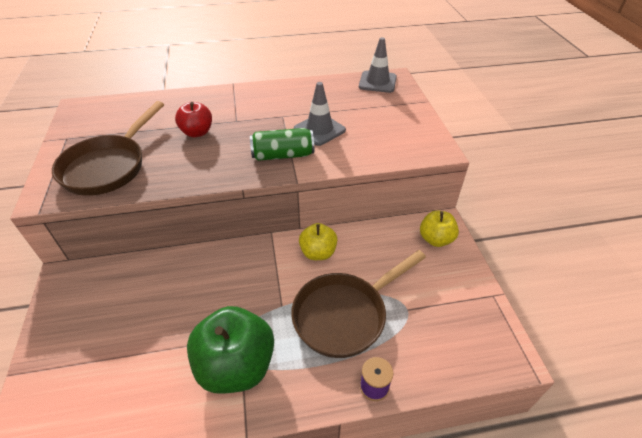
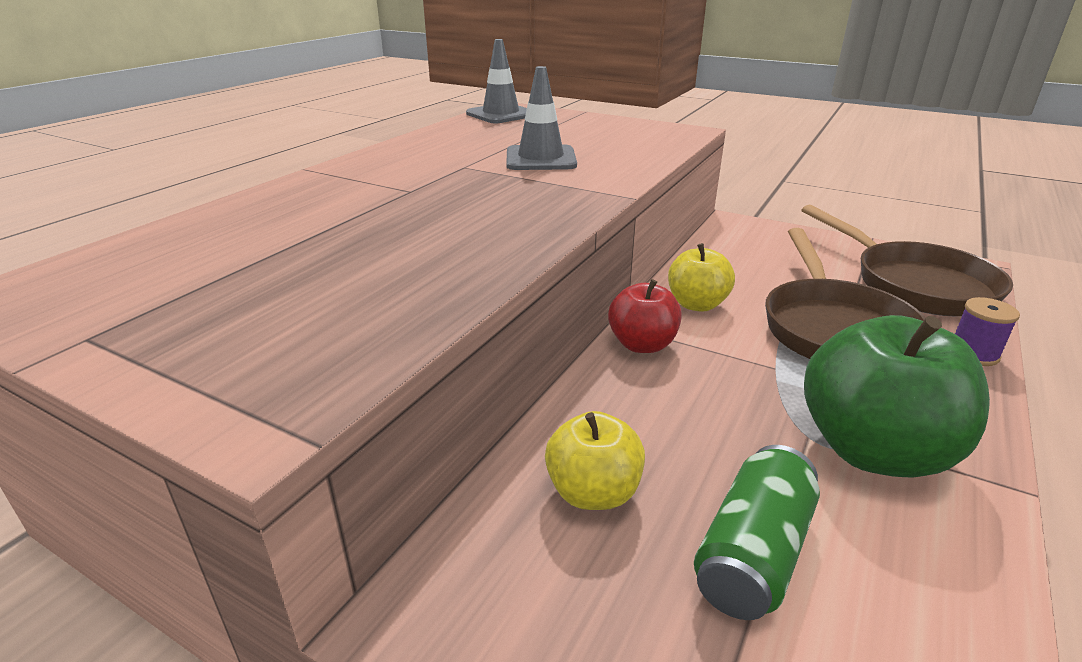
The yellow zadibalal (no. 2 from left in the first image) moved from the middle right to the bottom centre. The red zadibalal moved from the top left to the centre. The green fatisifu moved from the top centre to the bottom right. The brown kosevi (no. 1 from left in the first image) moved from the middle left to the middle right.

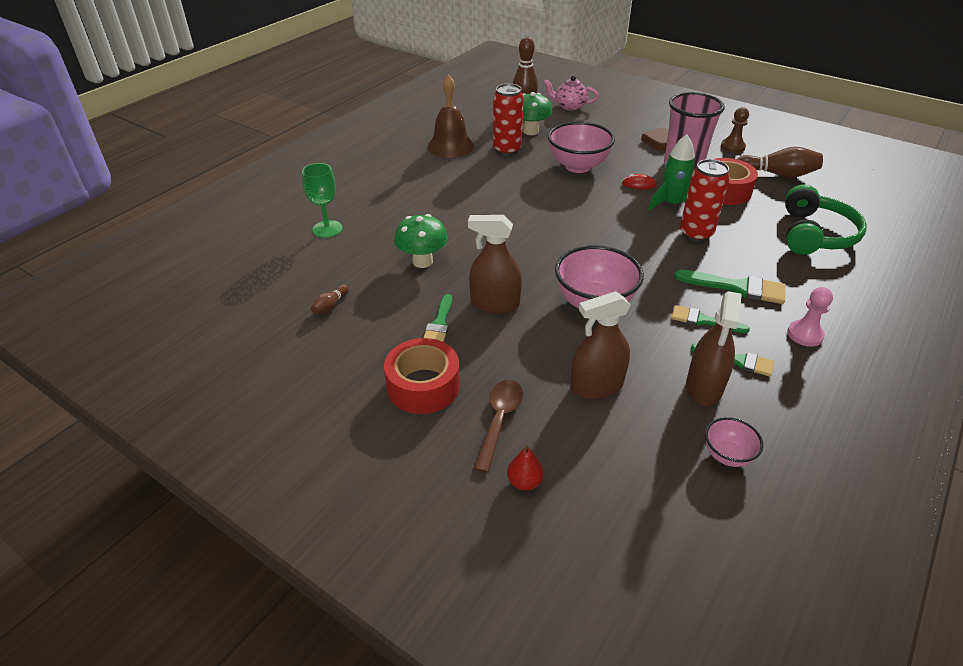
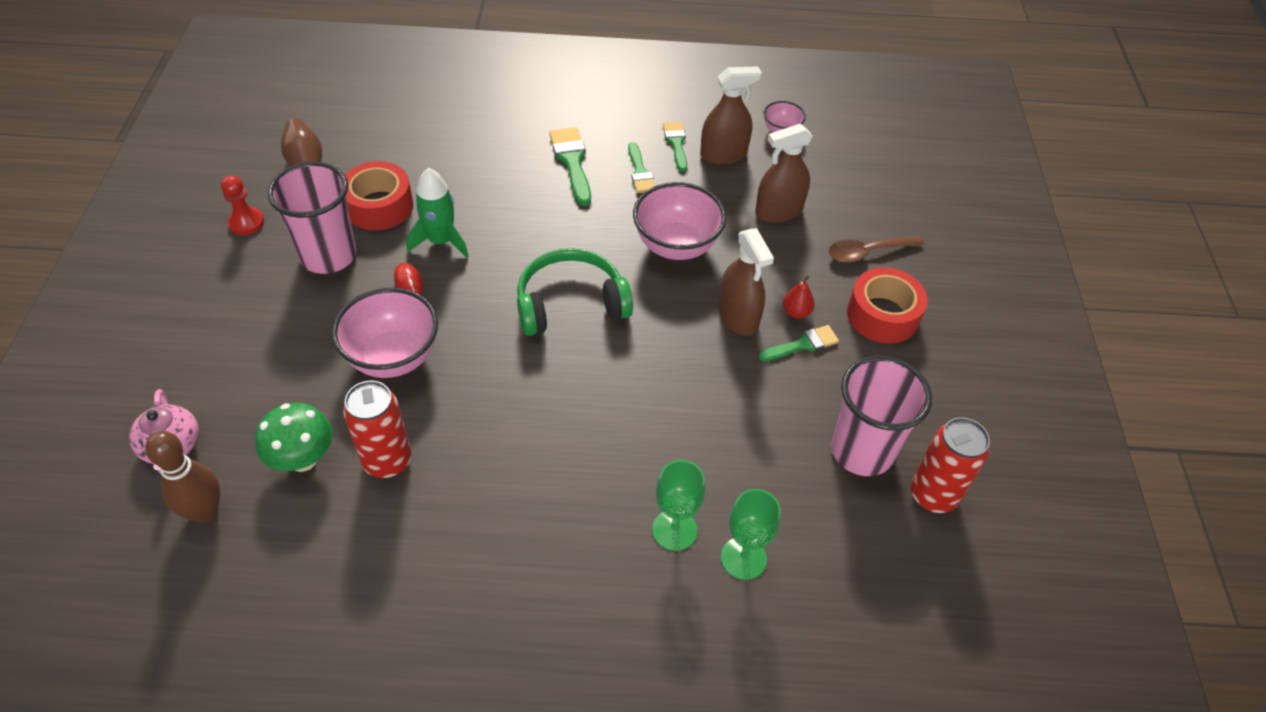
The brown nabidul at the top right became the red nabidul at the top left. The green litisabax moved from the top right to the centre. The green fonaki (no. 1 from left) at the bottom centre appeared. The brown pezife (no. 2 from left in the first image) at the centre turned 120 degrees clockwise. The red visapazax moved from the bottom centre to the centre. The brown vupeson (no. 1 from left) at the centre was replaced by the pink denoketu (no. 2 from left) at the middle right. The red fatisifu (no. 2 from left) moved from the top right to the middle right. The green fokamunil (no. 1 from left) at the centre disappeared. The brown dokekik at the top centre disappeared. The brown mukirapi at the top right disappeared. The pink nabidul at the middle right disappeared.

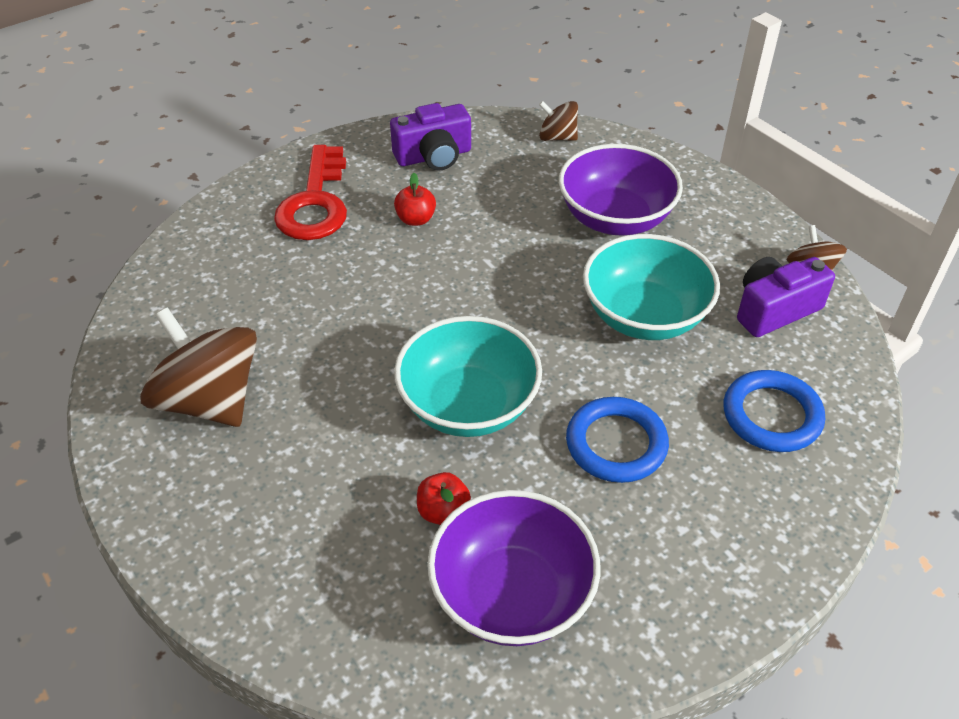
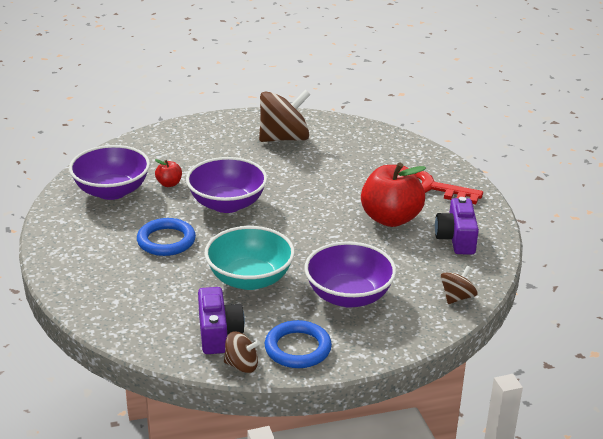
The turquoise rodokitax (no. 1 from left) at the centre became the purple rodokitax (no. 2 from left) at the centre. The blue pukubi (no. 2 from left) moved from the middle right to the bottom centre. The red zadibalal (no. 1 from left in the first image) at the top centre changed to 2.25 times the size.

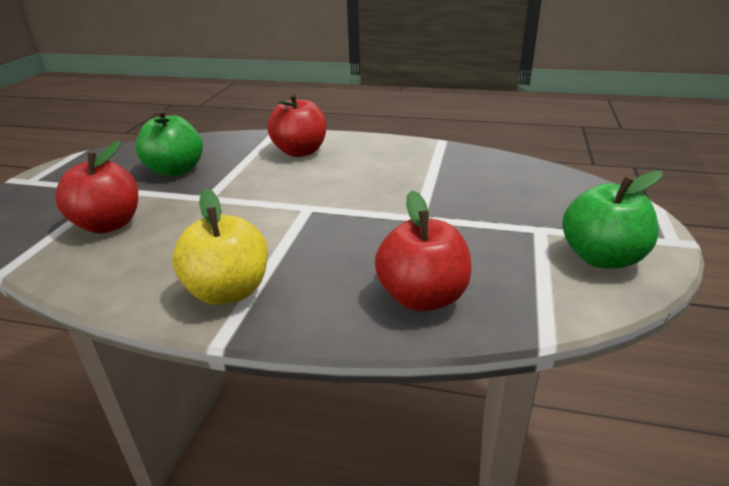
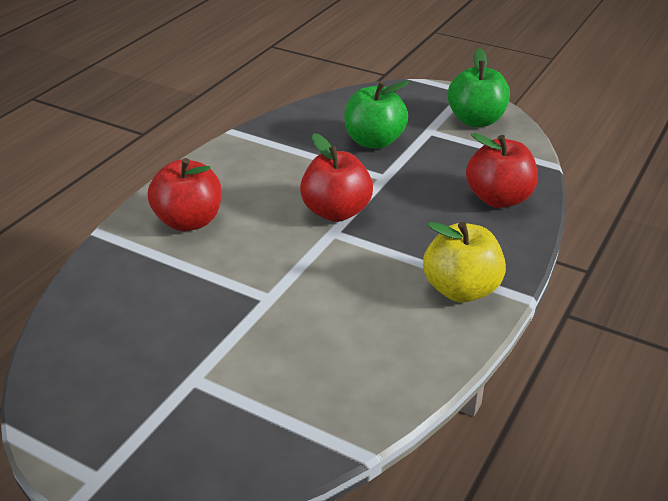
The red zadibalal (no. 1 from left in the first image) moved from the middle left to the centre. The green zadibalal (no. 1 from left) moved from the top left to the top centre.

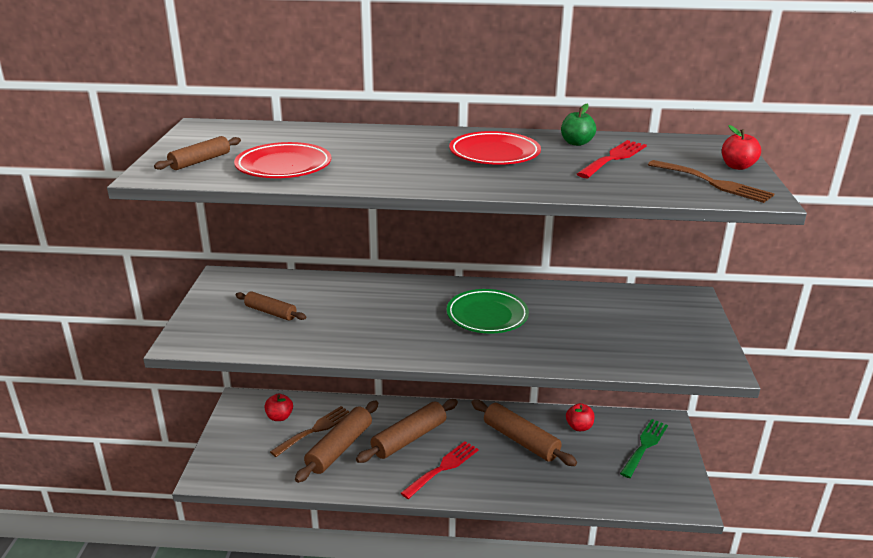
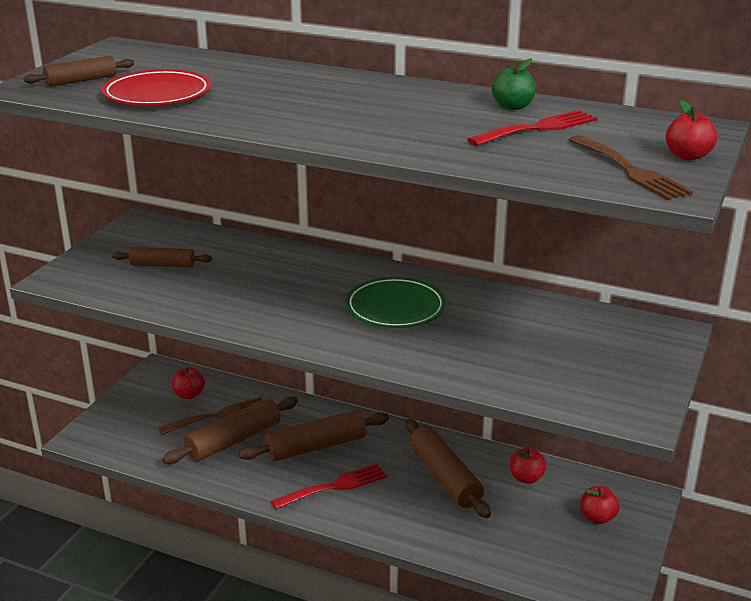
The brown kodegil (no. 2 from left) at the middle left turned 45 degrees counterclockwise. The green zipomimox at the bottom right was replaced by the red zadibalal (no. 3 from left) at the bottom right. The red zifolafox (no. 2 from left) at the top centre disappeared.

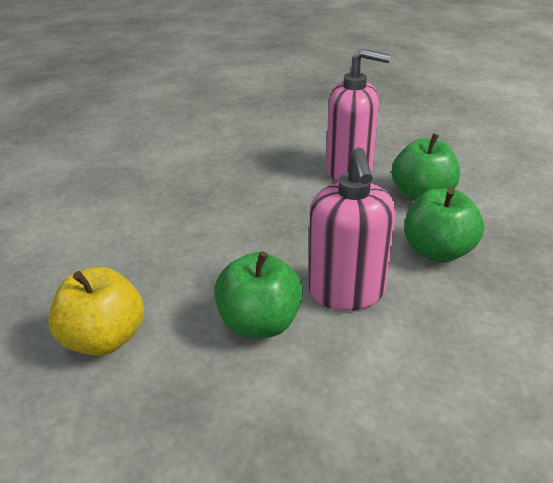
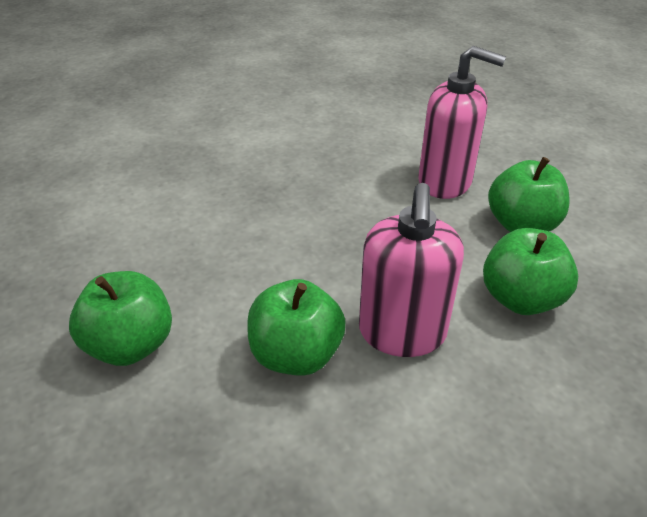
The yellow zadibalal at the middle left became the green zadibalal (no. 1 from left) at the middle left.

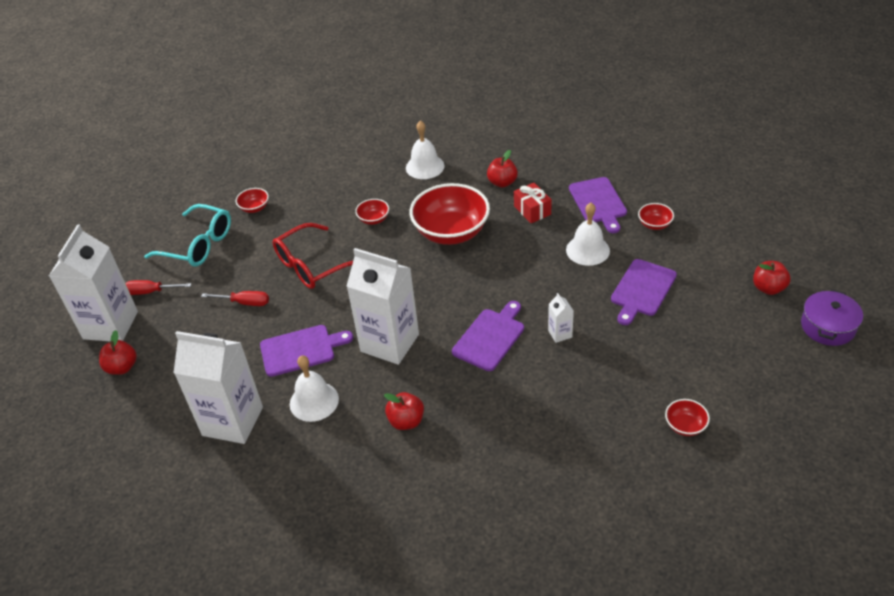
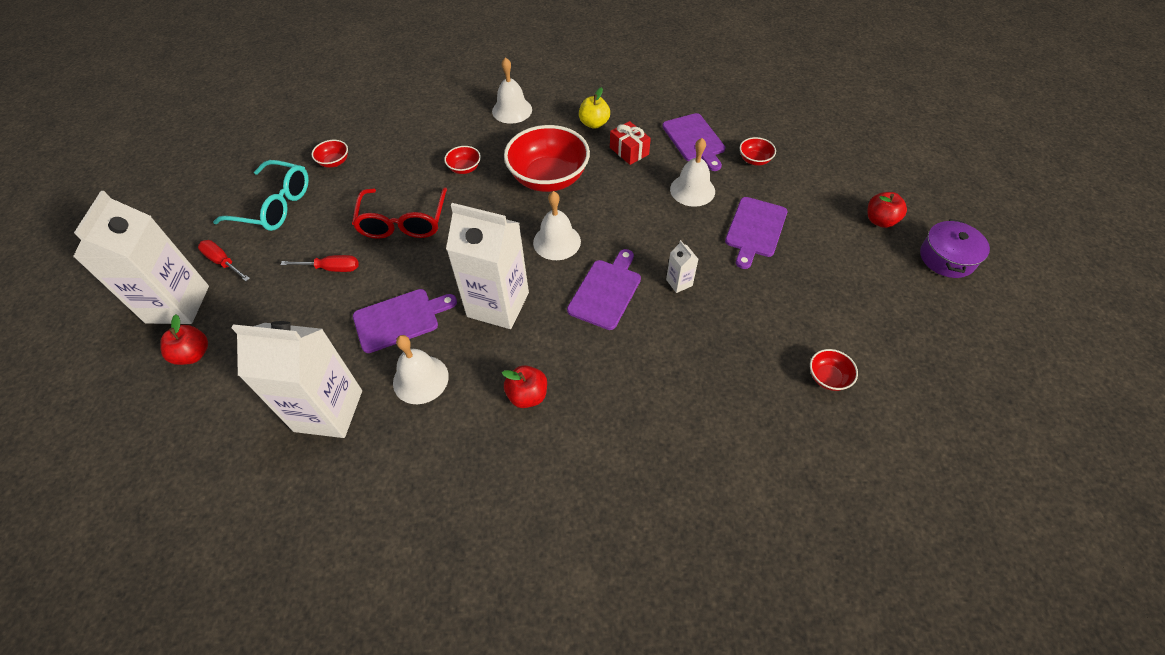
The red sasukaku (no. 1 from left) at the middle left turned 45 degrees clockwise. The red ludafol at the centre turned 45 degrees counterclockwise. The white dokekik (no. 3 from left) at the centre appeared. The red zadibalal (no. 3 from left) at the top centre became the yellow zadibalal at the top centre.

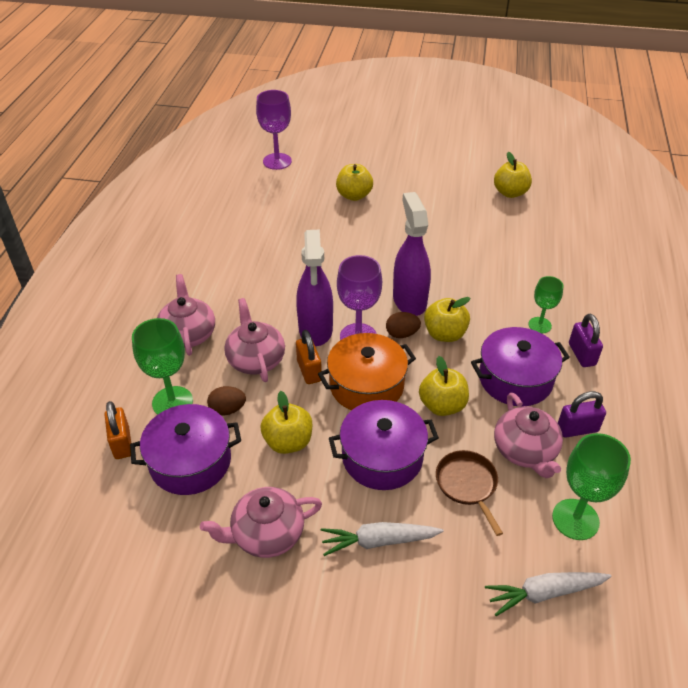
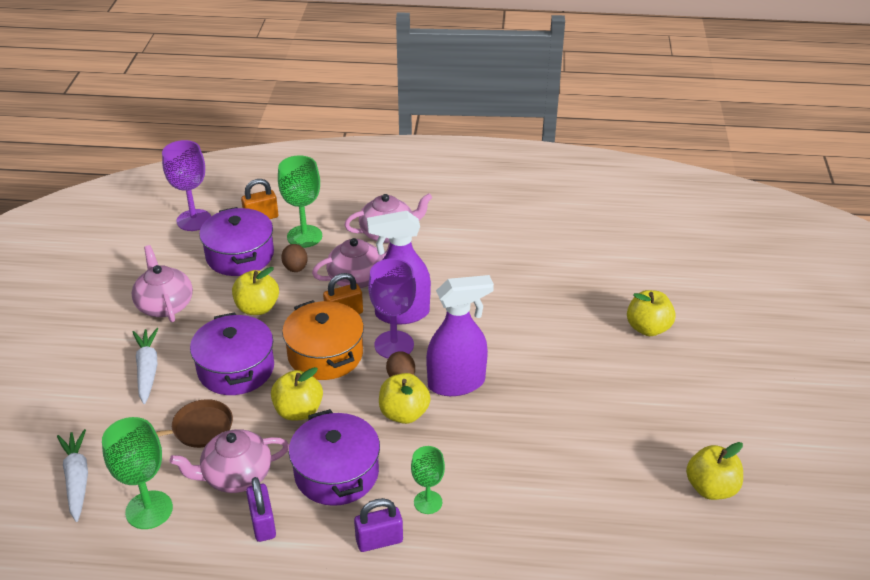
The purple fonaki (no. 1 from left) moved from the top centre to the top left.

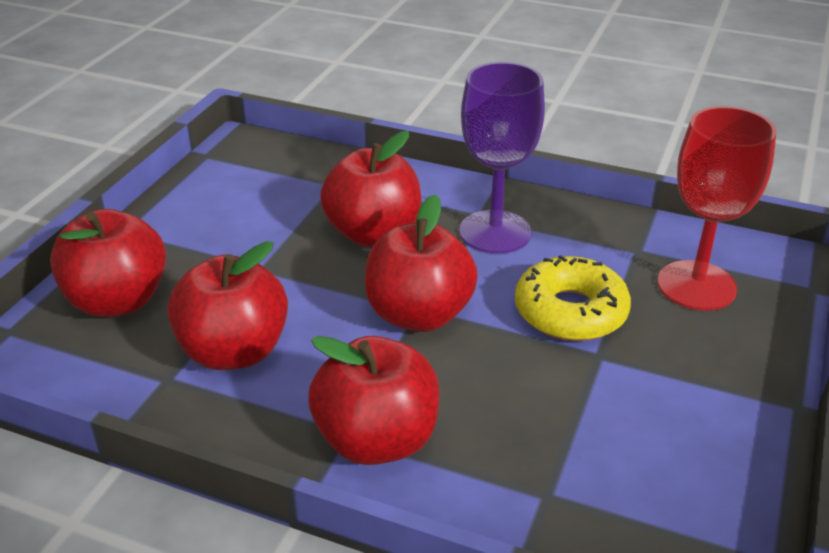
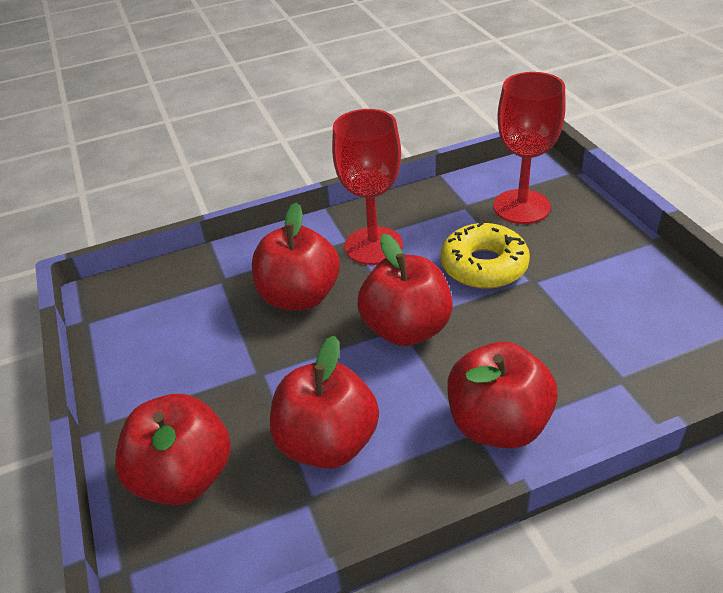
The purple fonaki at the top centre became the red fonaki (no. 1 from left) at the top centre.

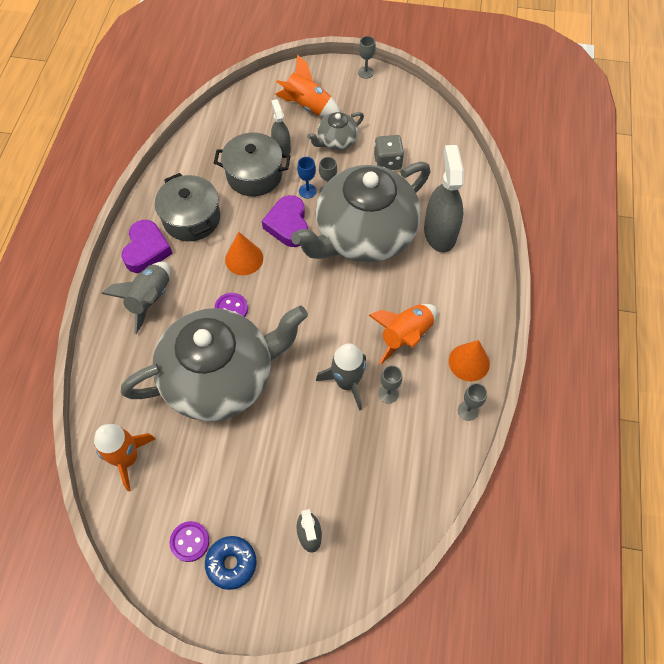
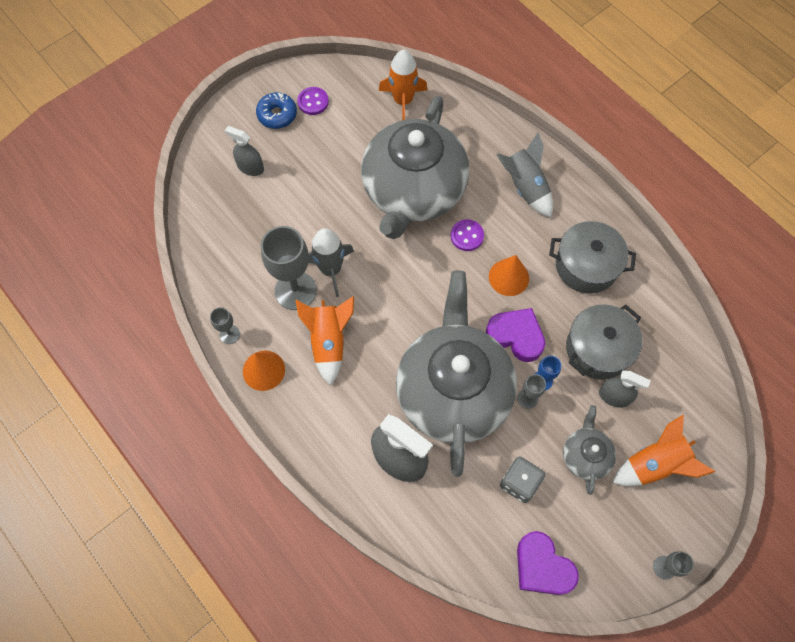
The grey fonaki (no. 3 from left in the first image) at the centre changed to 2.10 times the size. The purple mukirapi (no. 1 from left in the first image) moved from the middle left to the bottom right.

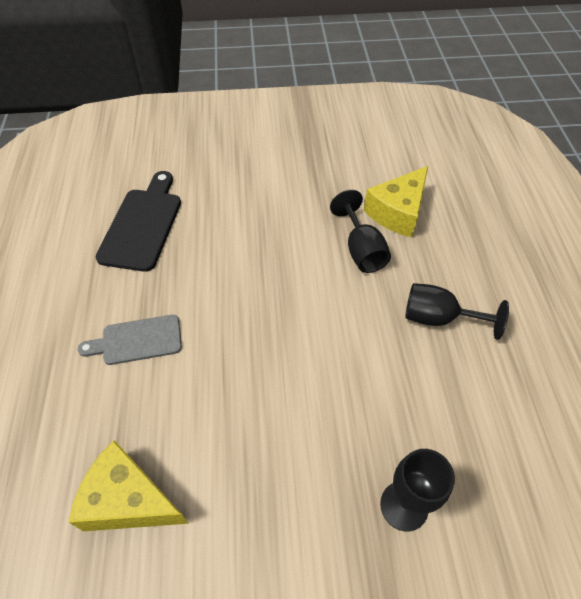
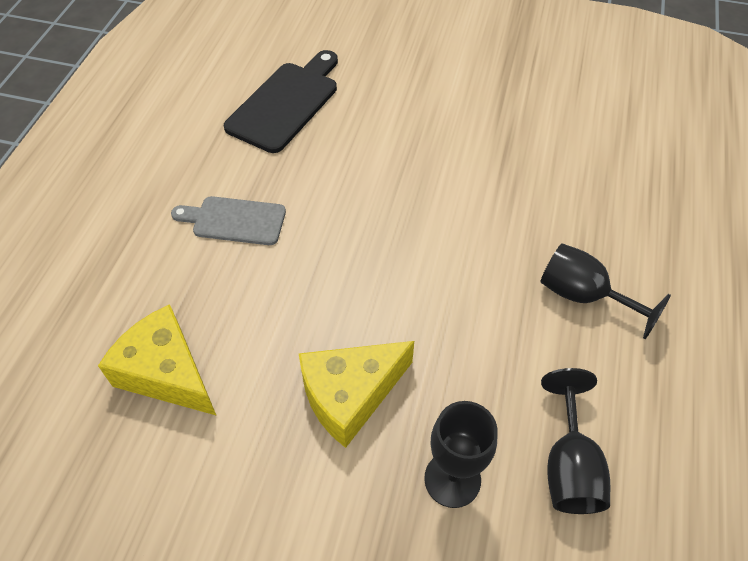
The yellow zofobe (no. 2 from left) moved from the middle right to the bottom centre. The black fonaki (no. 1 from left in the first image) moved from the centre to the bottom right.

